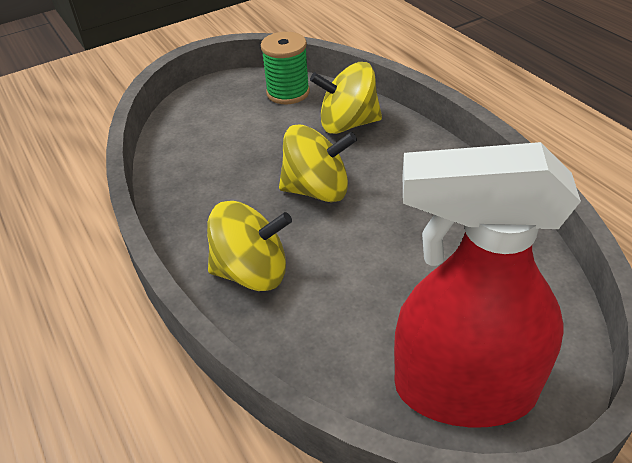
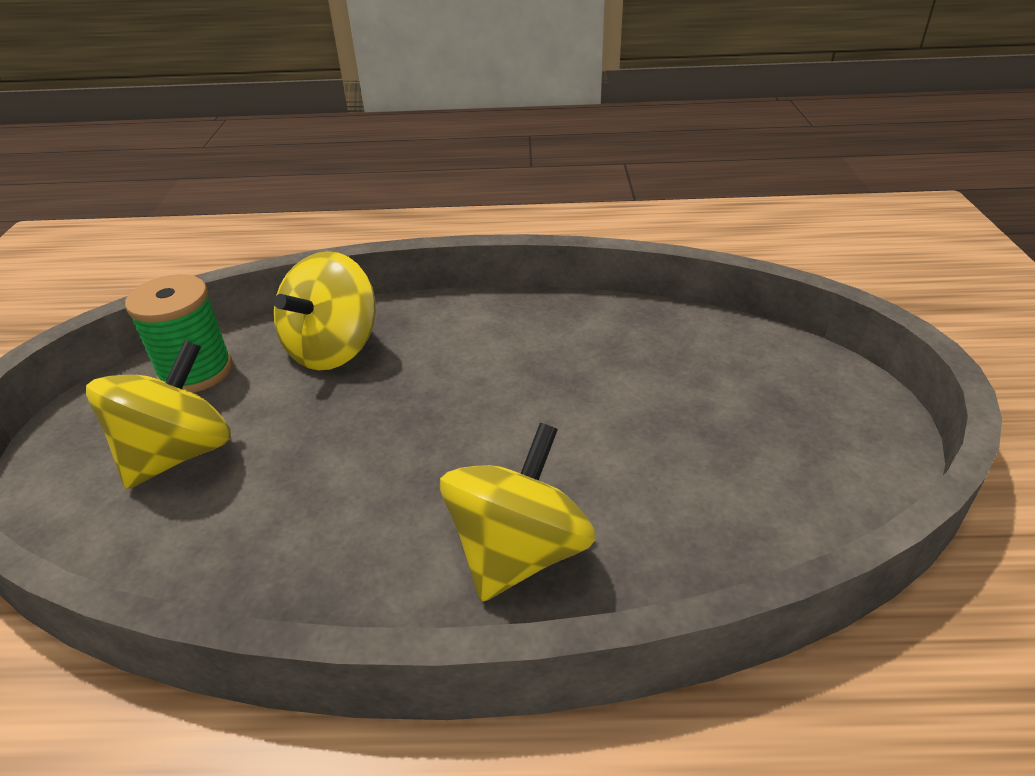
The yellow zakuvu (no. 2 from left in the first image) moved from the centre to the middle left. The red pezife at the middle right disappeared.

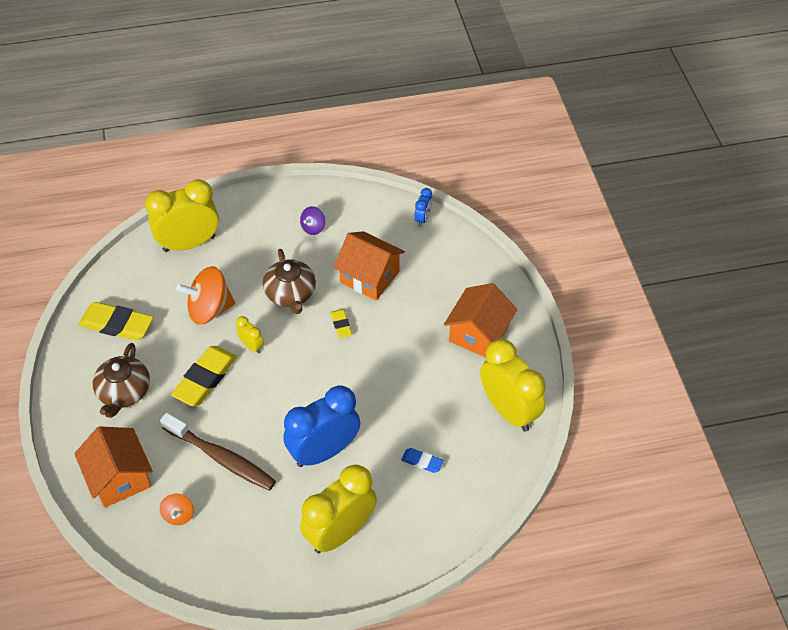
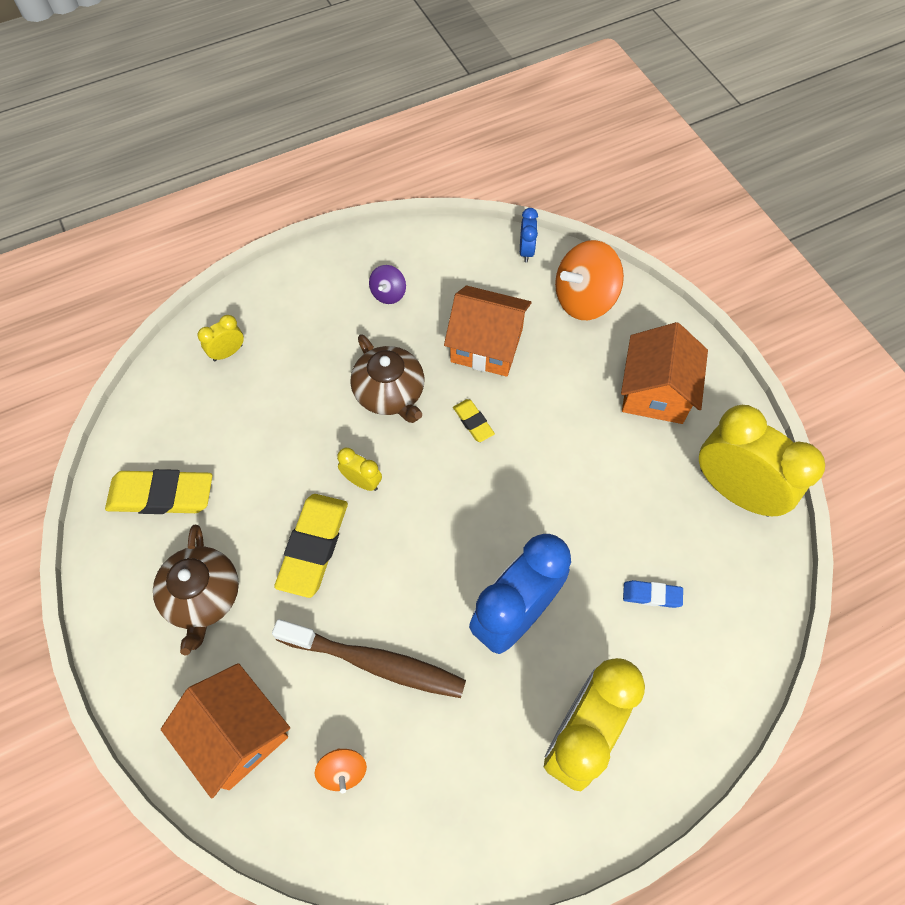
The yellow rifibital (no. 1 from left) at the middle left changed to 0.44 times the size. The orange zakuvu (no. 2 from left) moved from the middle left to the top centre.

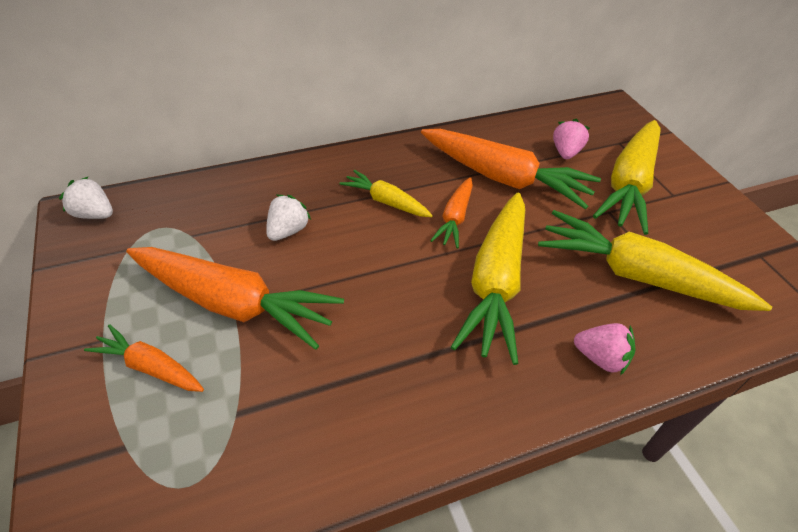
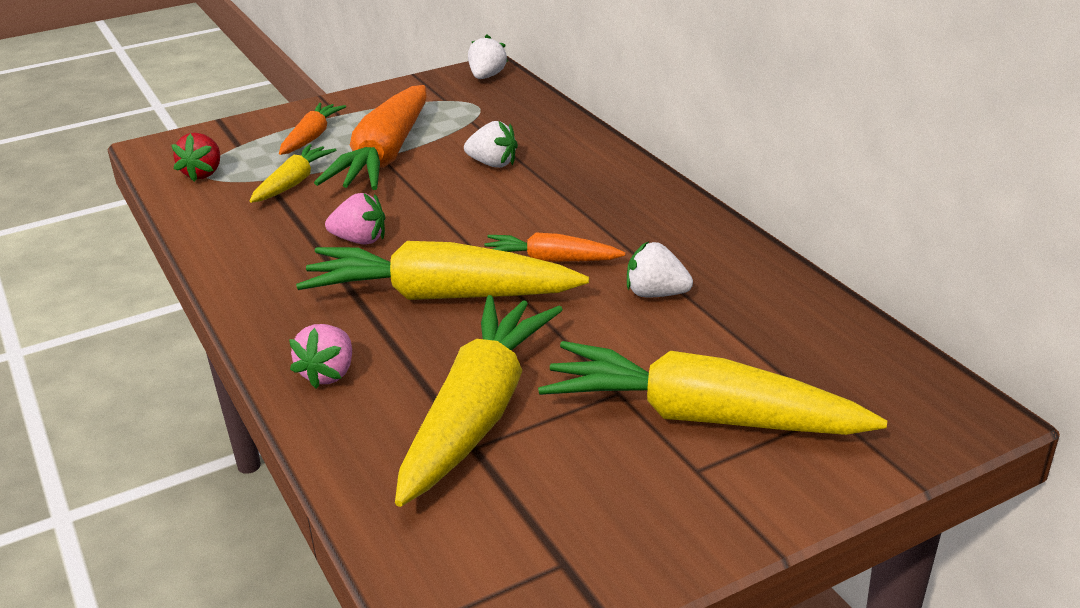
The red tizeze at the top left appeared. The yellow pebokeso (no. 1 from left) moved from the centre to the top left. The pink tizeze (no. 1 from left in the first image) moved from the top right to the middle left. The orange pebokeso (no. 4 from left) at the top centre was replaced by the white tizeze (no. 3 from left) at the centre.

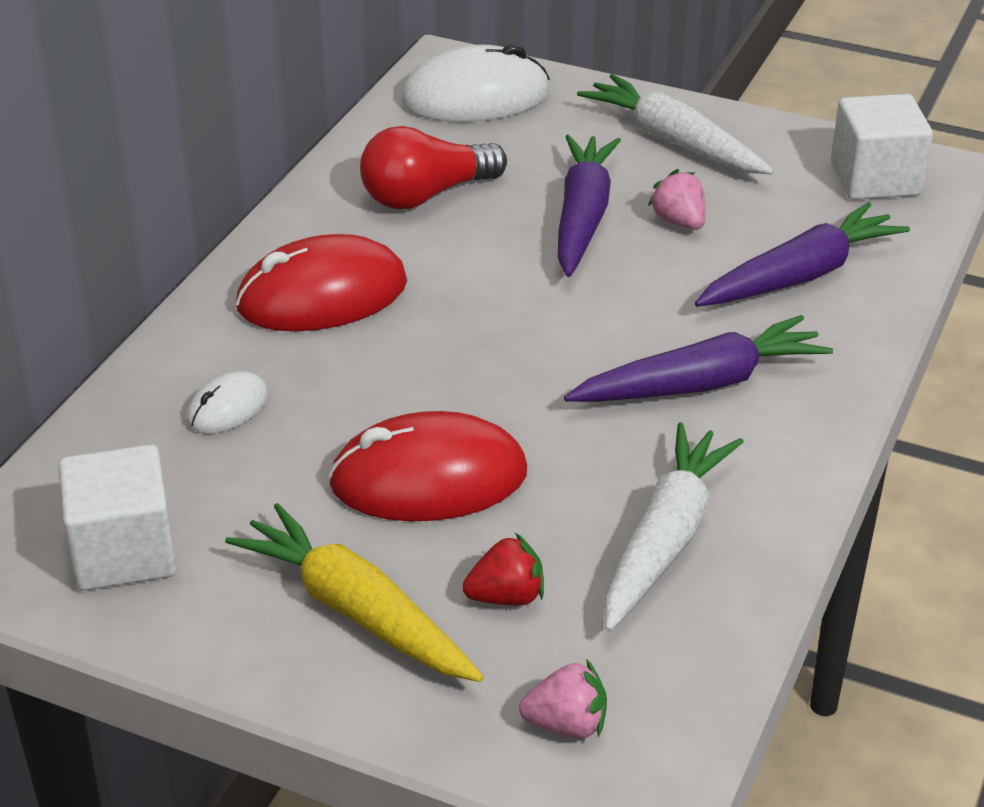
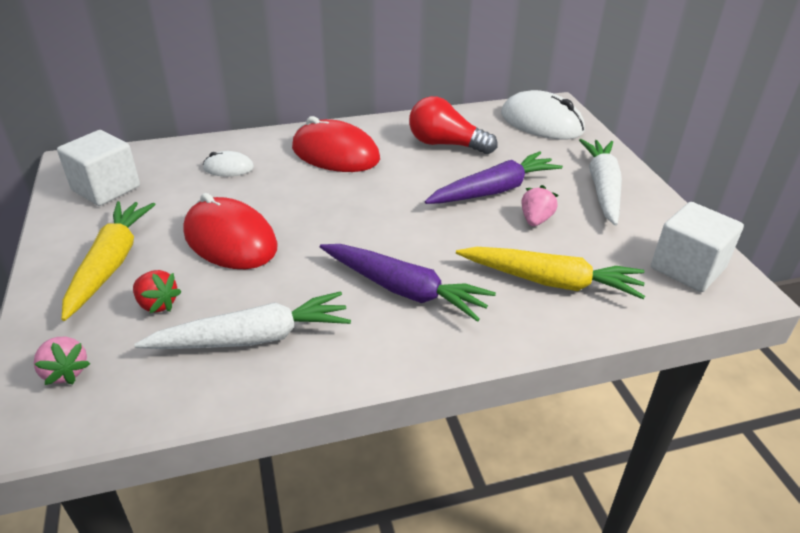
The purple pebokeso (no. 3 from left) at the top right became the yellow pebokeso (no. 2 from left) at the middle right.

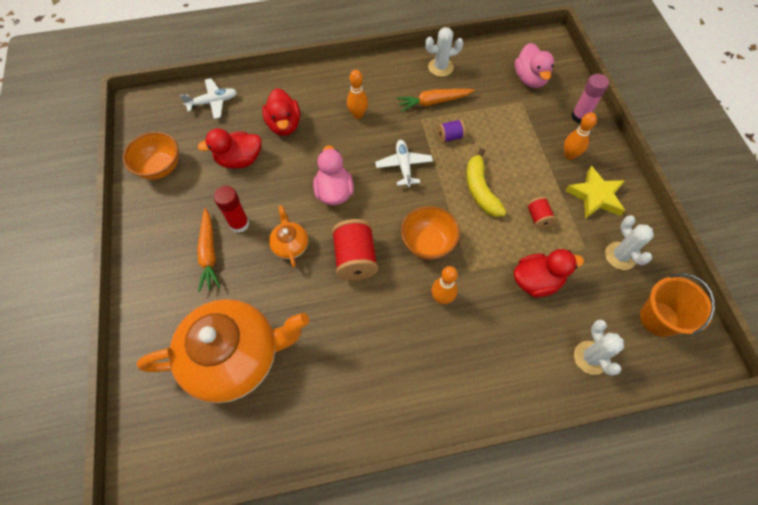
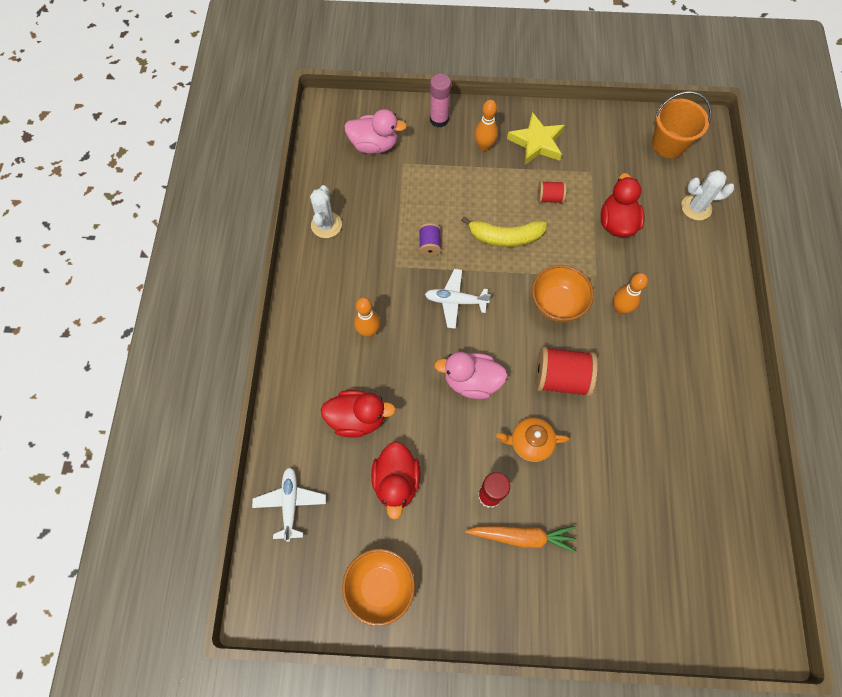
The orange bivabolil (no. 1 from left) at the bottom left disappeared. The orange pebokeso (no. 2 from left) at the top centre disappeared. The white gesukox (no. 3 from left) at the middle right disappeared.

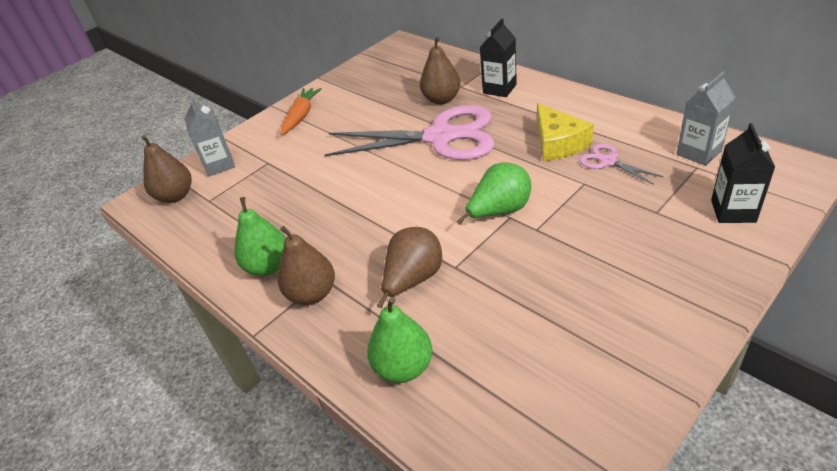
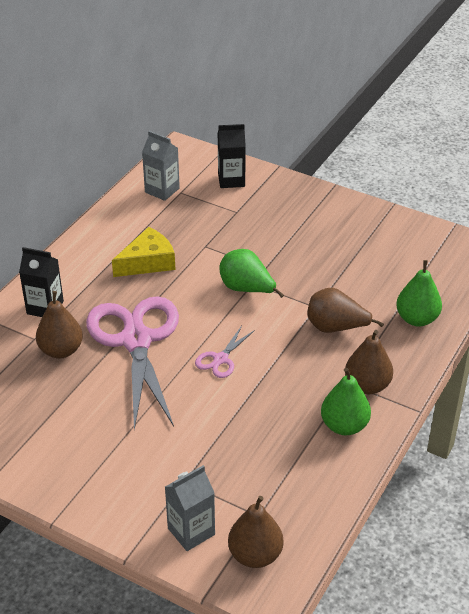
The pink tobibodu (no. 2 from left) moved from the middle right to the centre. The orange pebokeso at the top centre disappeared.

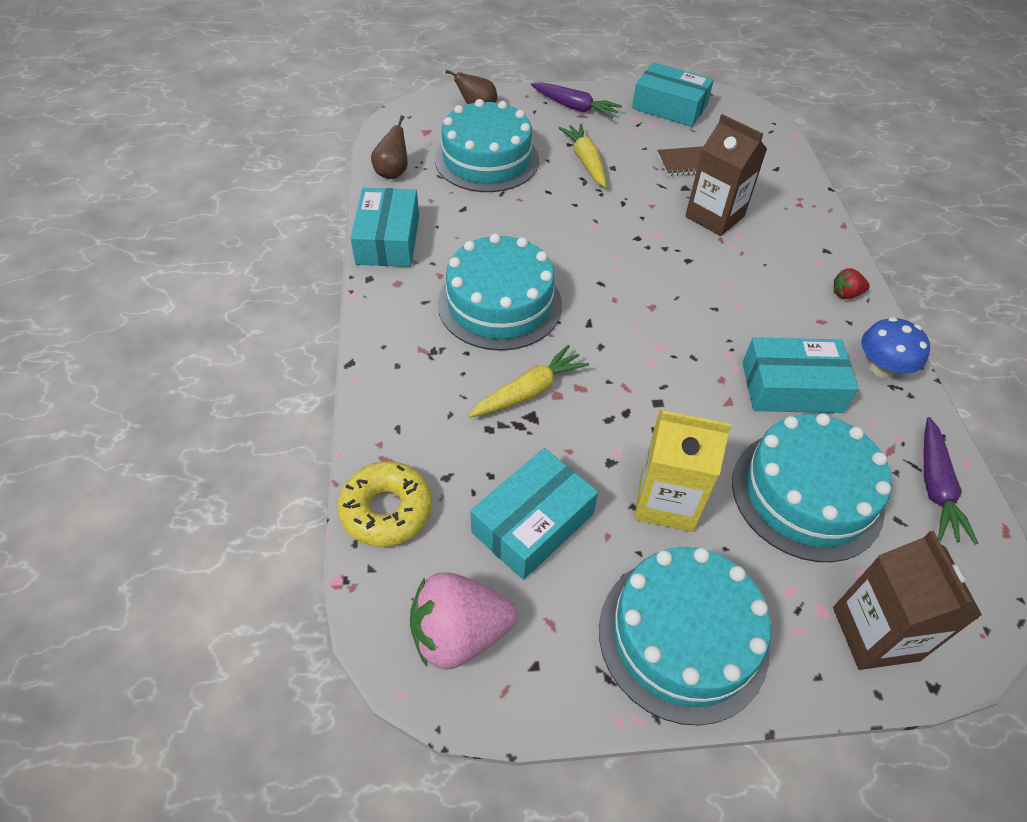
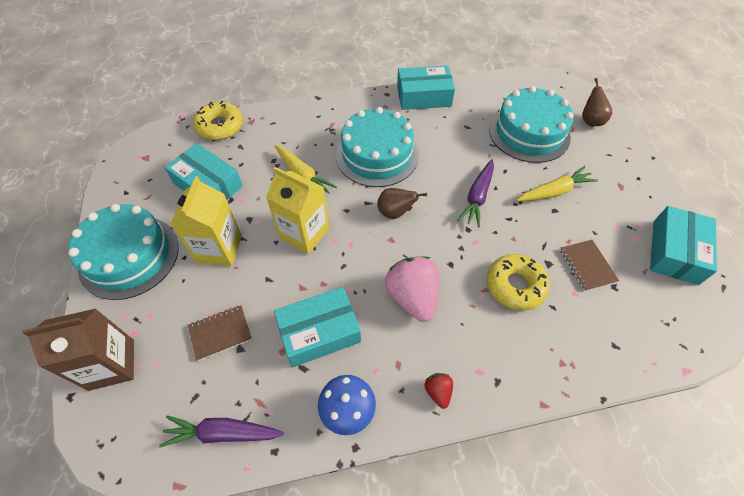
The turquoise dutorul (no. 4 from left) at the middle right was replaced by the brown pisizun (no. 1 from left) at the bottom left. The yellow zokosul (no. 2 from left) at the centre appeared. The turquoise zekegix (no. 4 from left in the first image) at the middle right turned 75 degrees clockwise. The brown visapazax (no. 1 from left) moved from the top centre to the centre. The pink tizeze moved from the bottom centre to the centre. The purple pebokeso (no. 1 from left in the first image) moved from the top centre to the centre. The brown zokosul (no. 1 from left) at the top right was replaced by the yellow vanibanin (no. 2 from left) at the middle right.

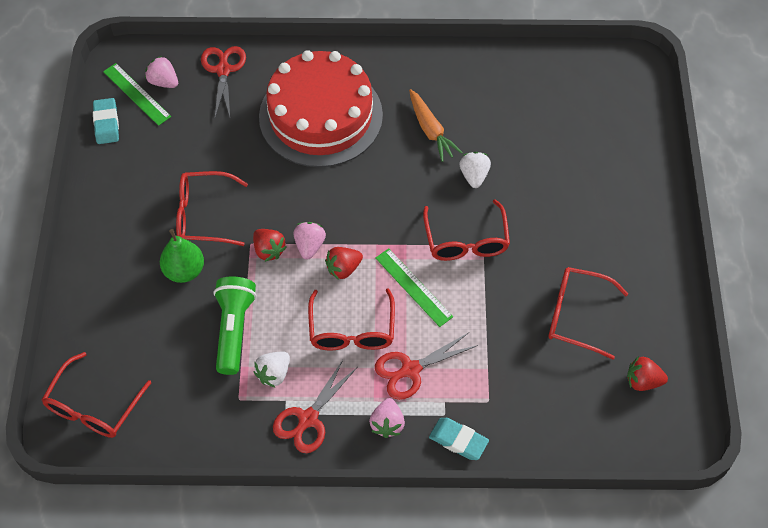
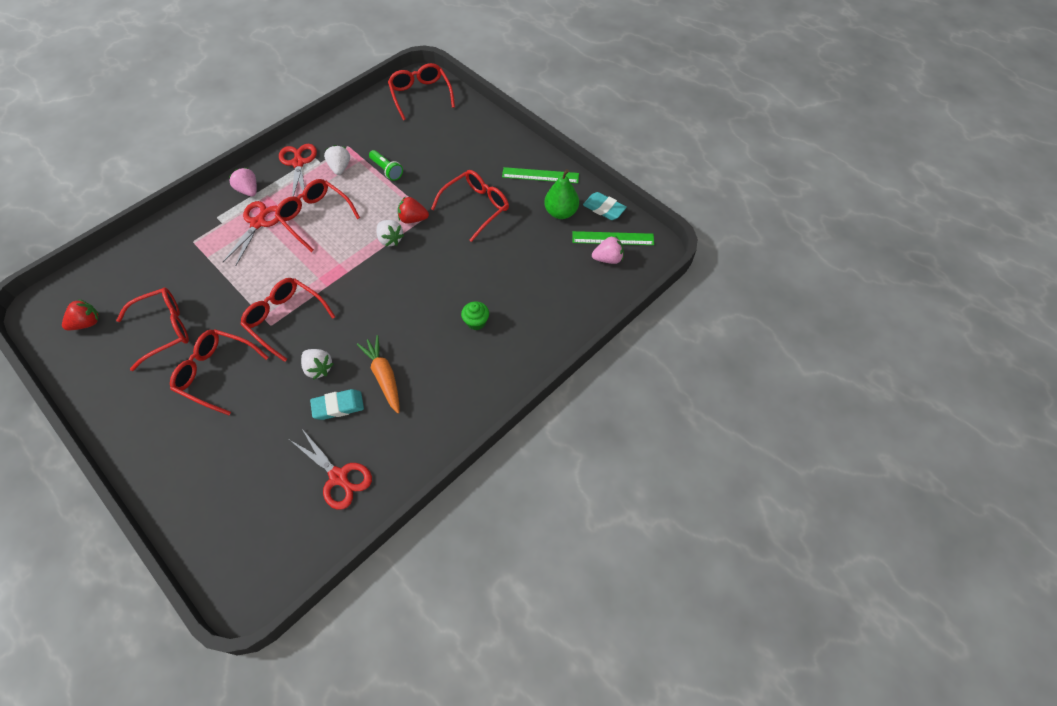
The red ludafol (no. 2 from left) at the middle left appeared. The red tobibodu (no. 1 from left in the first image) moved from the top left to the middle left. The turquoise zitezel (no. 2 from left in the first image) moved from the bottom centre to the middle left. The orange pebokeso at the top centre turned 45 degrees clockwise. The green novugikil at the middle left changed to 0.59 times the size. The pink tizeze (no. 2 from left) at the centre became the white tizeze (no. 3 from left) at the top centre. The red dutorul at the top centre was replaced by the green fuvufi at the centre. The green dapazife (no. 2 from left in the first image) moved from the centre to the top centre. The green visapazax moved from the middle left to the top centre. The red tizeze (no. 2 from left) at the centre disappeared.

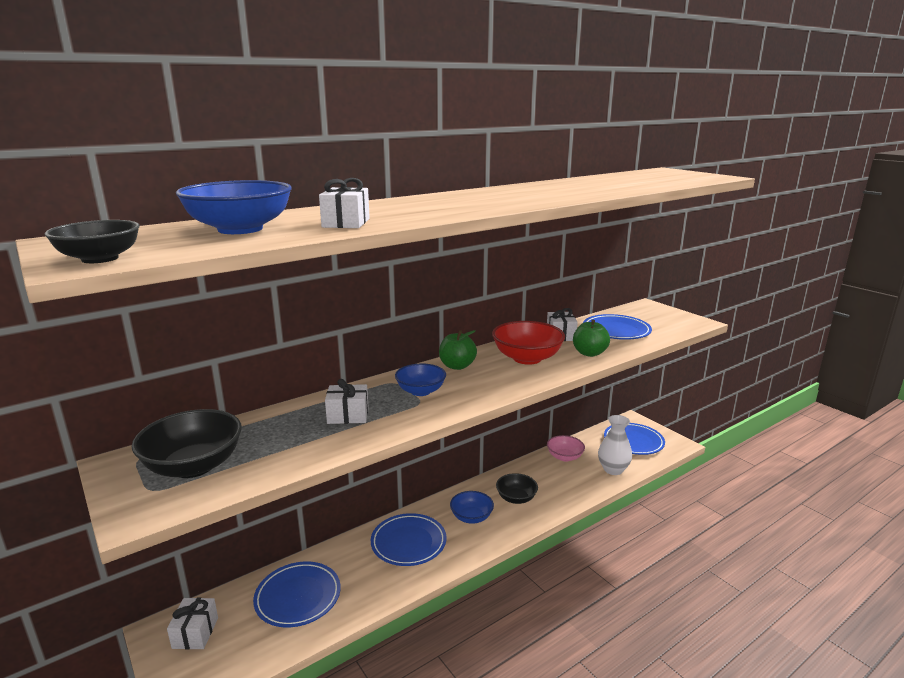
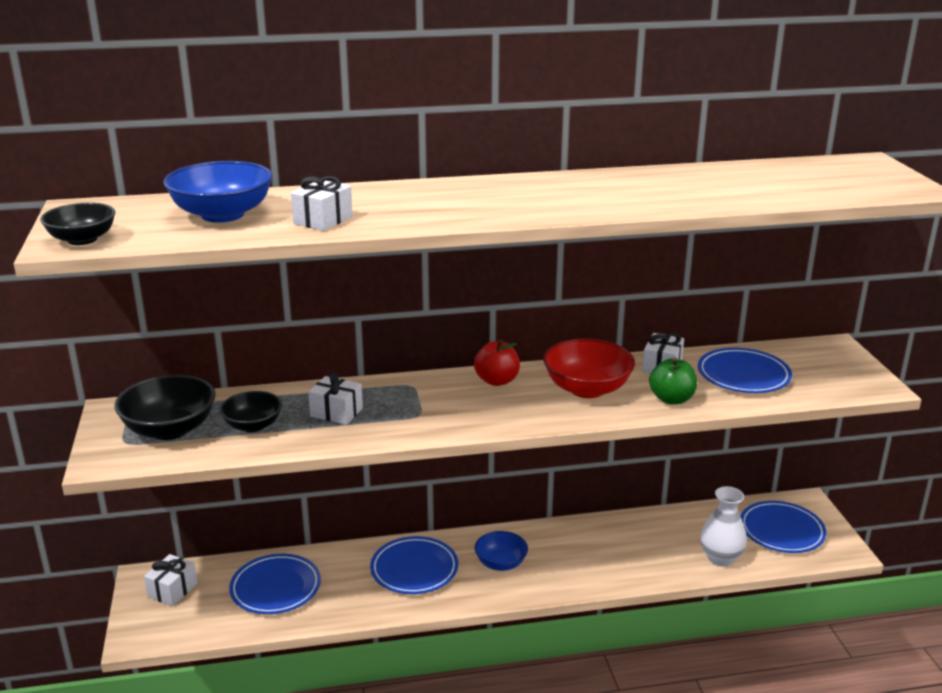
The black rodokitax (no. 3 from left) moved from the bottom centre to the middle left. The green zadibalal (no. 1 from left) at the centre became the red zadibalal at the centre. The blue rodokitax (no. 2 from left) at the centre disappeared. The pink rodokitax at the centre disappeared.

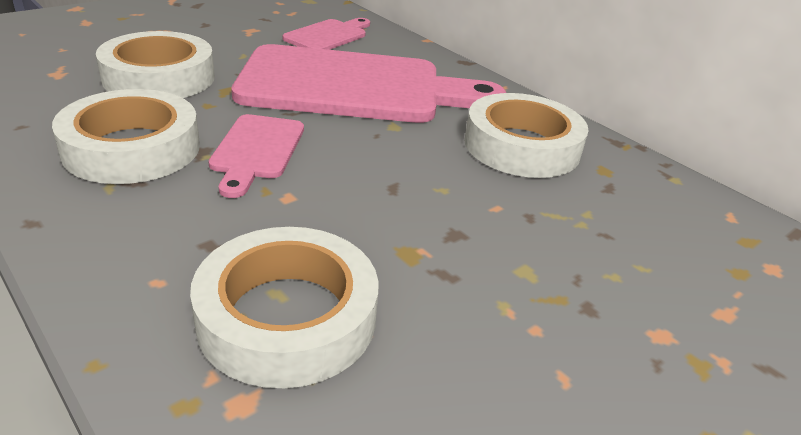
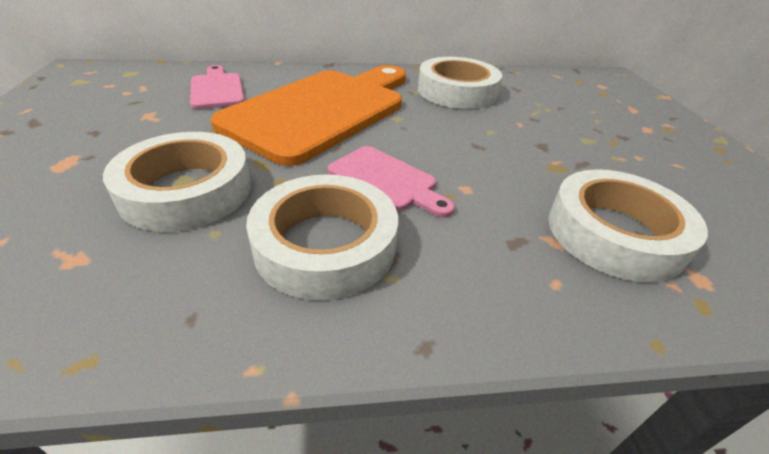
The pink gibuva (no. 3 from left) at the top centre became the orange gibuva at the top centre.

